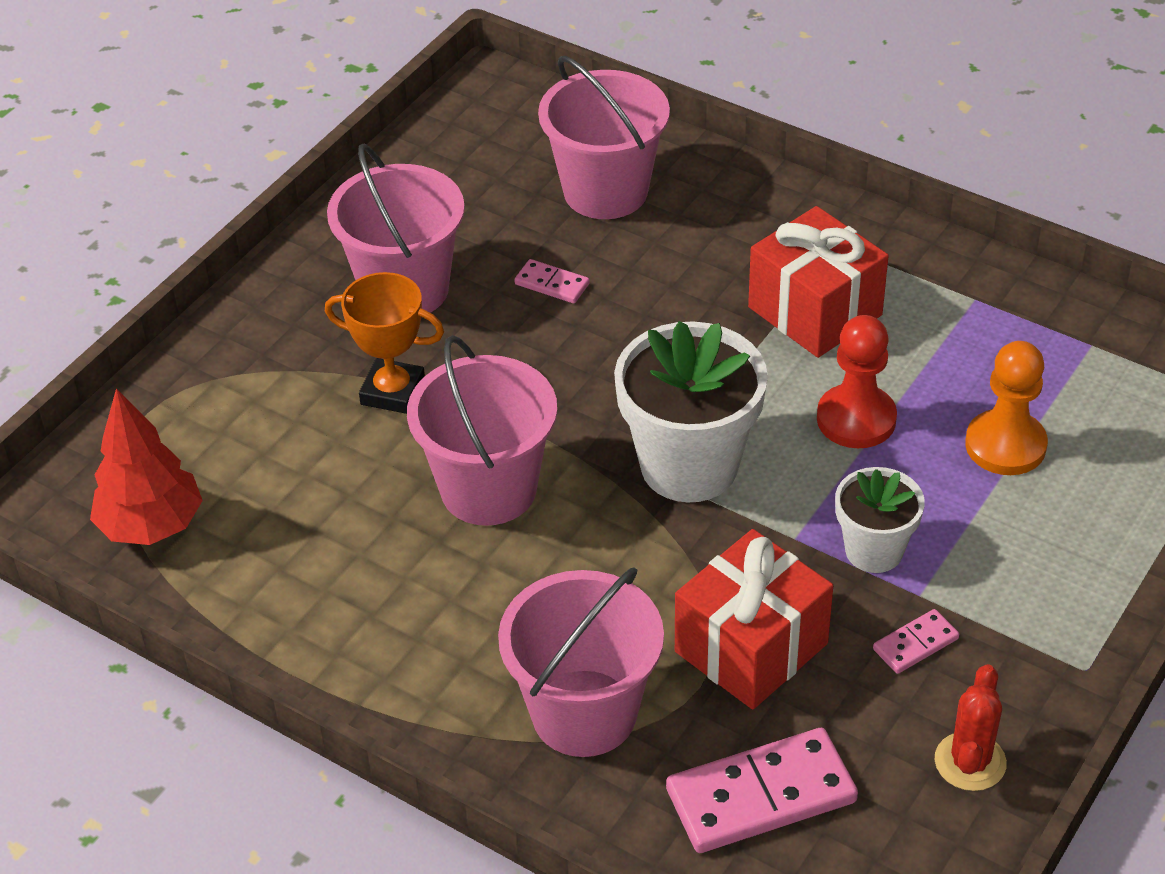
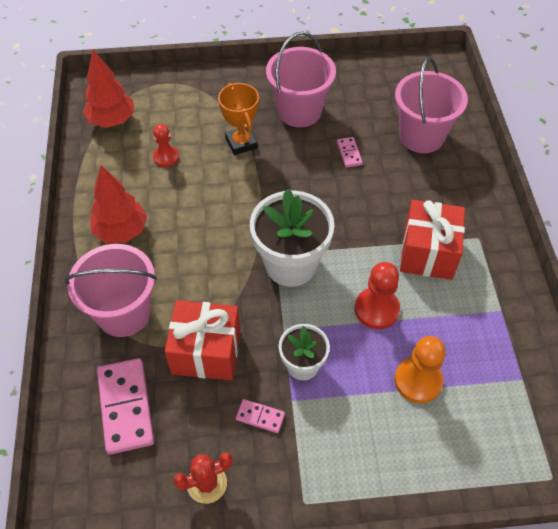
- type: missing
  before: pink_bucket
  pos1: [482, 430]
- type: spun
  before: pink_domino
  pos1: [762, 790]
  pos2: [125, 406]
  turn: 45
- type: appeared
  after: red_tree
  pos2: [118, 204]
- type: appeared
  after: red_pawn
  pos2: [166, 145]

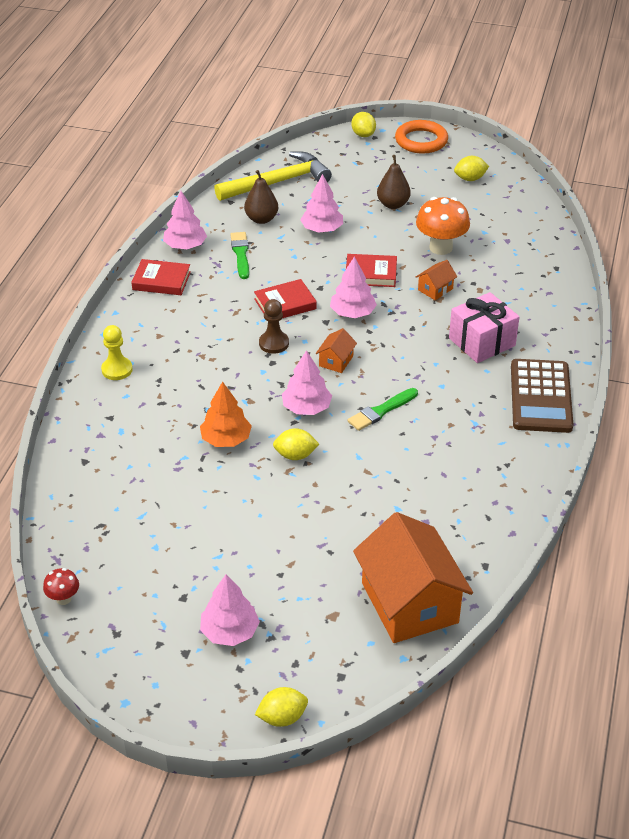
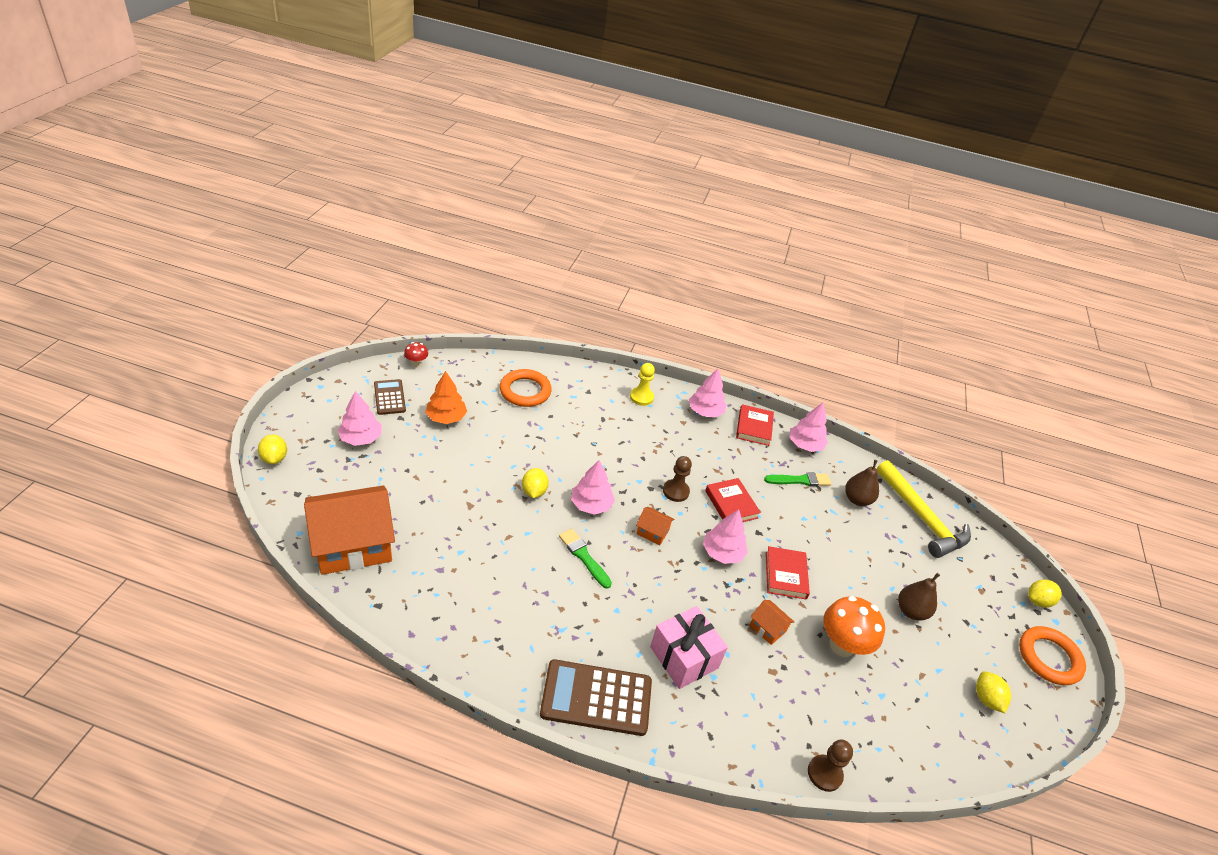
- type: relocated
  before: orange_tree
  pos1: [226, 414]
  pos2: [446, 397]
- type: relocated
  before: pink_tree
  pos1: [321, 203]
  pos2: [707, 393]
- type: appeared
  after: brown_calculator
  pos2: [390, 397]
- type: appeared
  after: orange_ring
  pos2: [526, 388]
- type: appeared
  after: brown_pawn
  pos2: [830, 765]

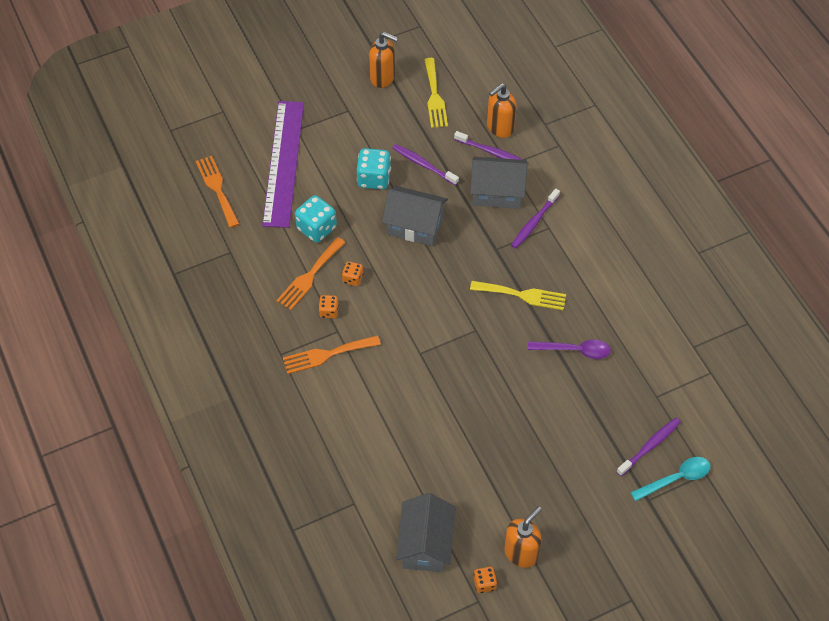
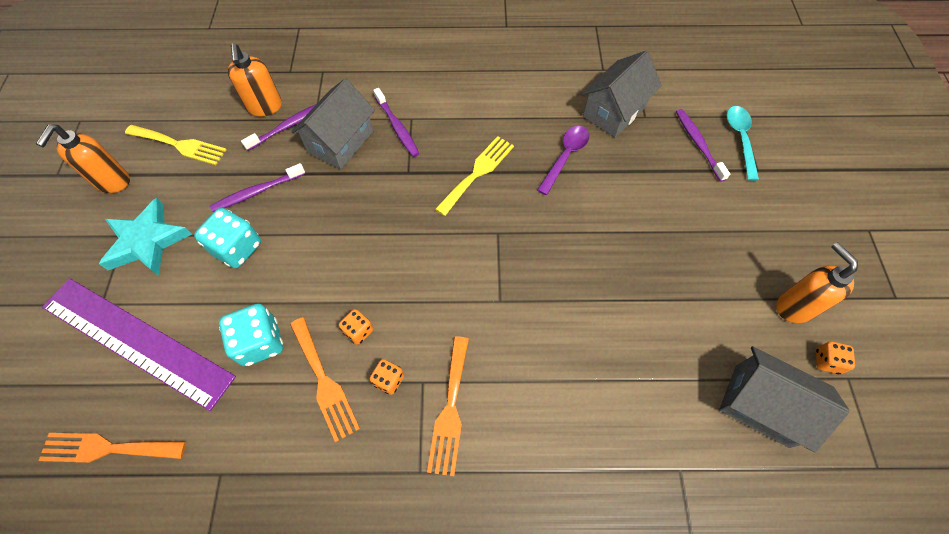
- type: spun
  before: orange_soap_dispenser
  pos1: [383, 60]
  pos2: [83, 159]
  turn: 150
- type: relocated
  before: grey_house
  pos1: [415, 216]
  pos2: [622, 94]
- type: appeared
  after: turquoise_star
  pos2: [145, 237]

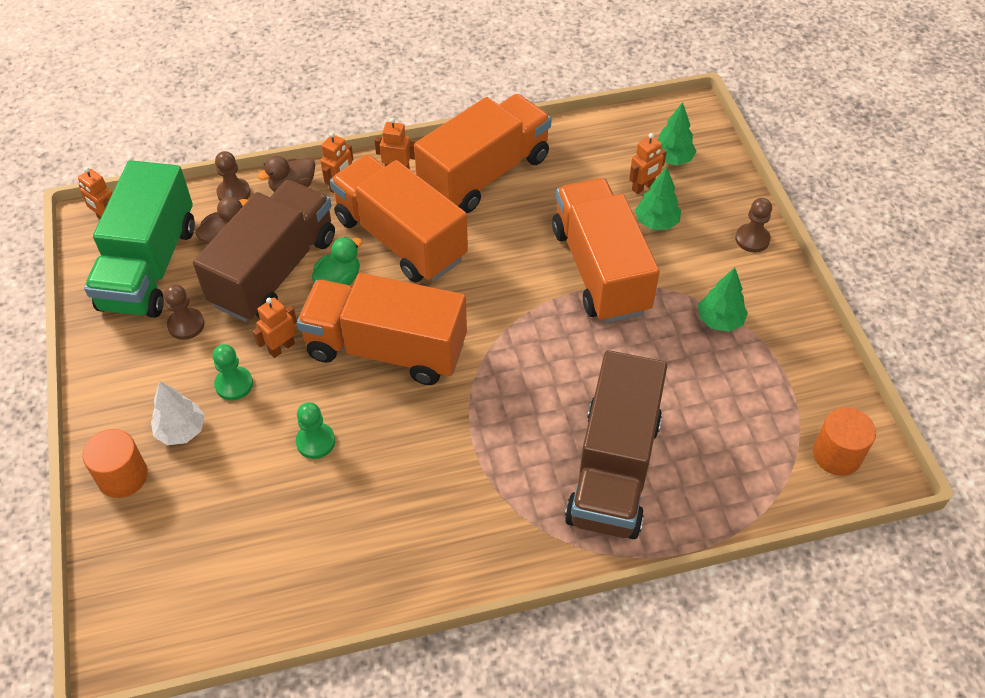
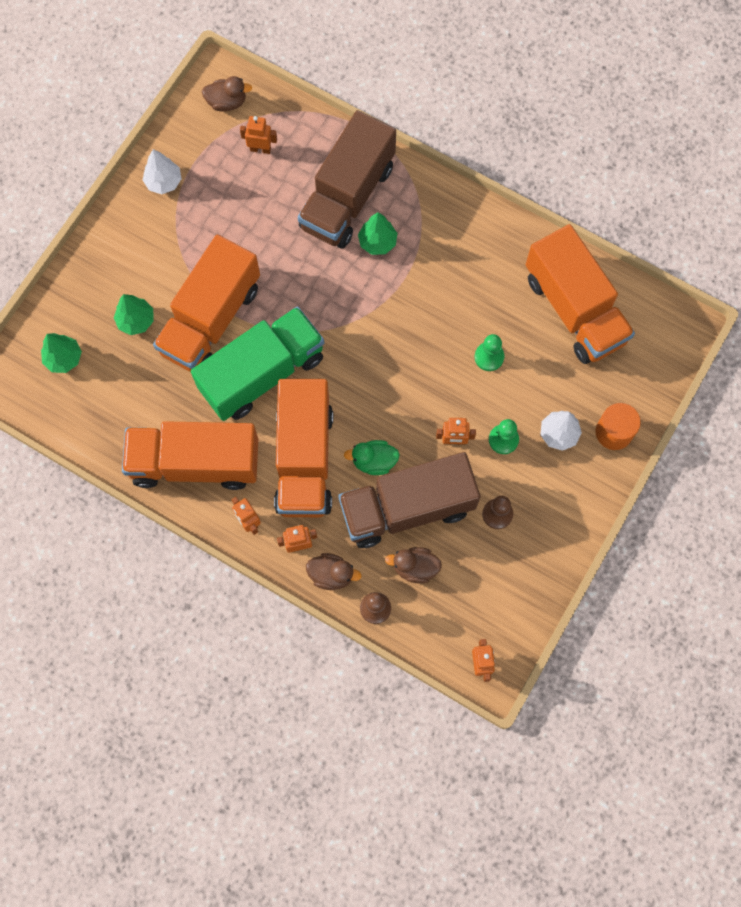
- type: relocated
  before: green_truck
  pos1: [139, 239]
  pos2: [257, 363]
- type: relocated
  before: orange_truck
  pos1: [382, 329]
  pos2: [580, 294]
- type: spun
  before: brown_truck
  pos1: [616, 444]
  pos2: [347, 179]
  turn: 150
- type: relocated
  before: orange_robot
  pos1: [648, 163]
  pos2: [258, 135]
- type: relocated
  before: green_tree
  pos1: [723, 300]
  pos2: [377, 233]
- type: missing
  before: brown_pawn
  pos1: [753, 225]
- type: exchanged
  before: orange_cylinder
  after: brown_duck
  pos1: [844, 441]
  pos2: [226, 94]
- type: appeared
  after: white_tree
  pos2: [162, 171]

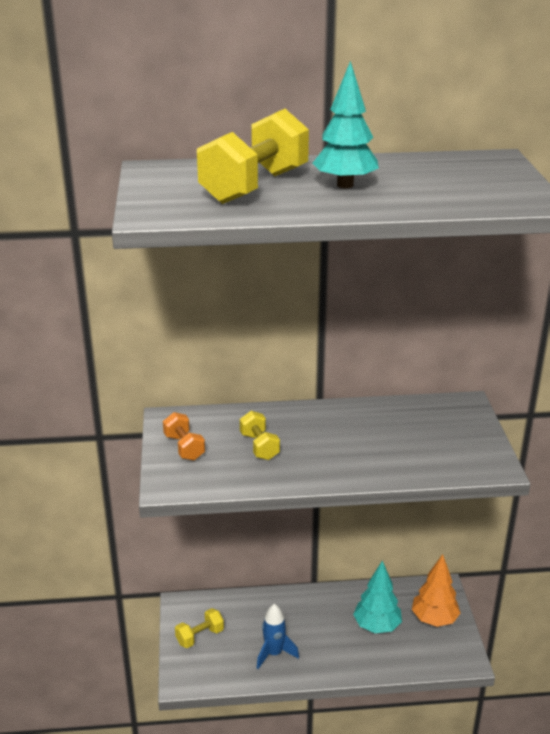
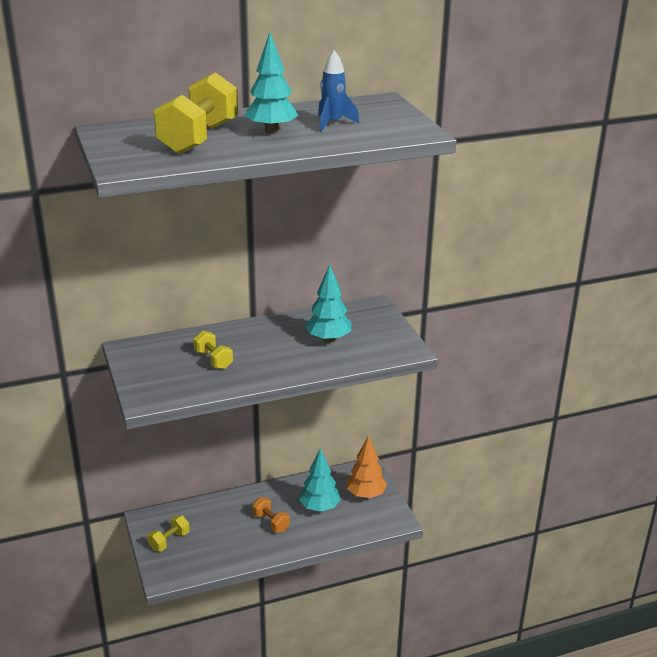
- type: relocated
  before: orange_dumbbell
  pos1: [184, 436]
  pos2: [271, 514]
- type: relocated
  before: blue_rocket
  pos1: [278, 636]
  pos2: [338, 91]
- type: appeared
  after: turquoise_tree
  pos2: [328, 304]

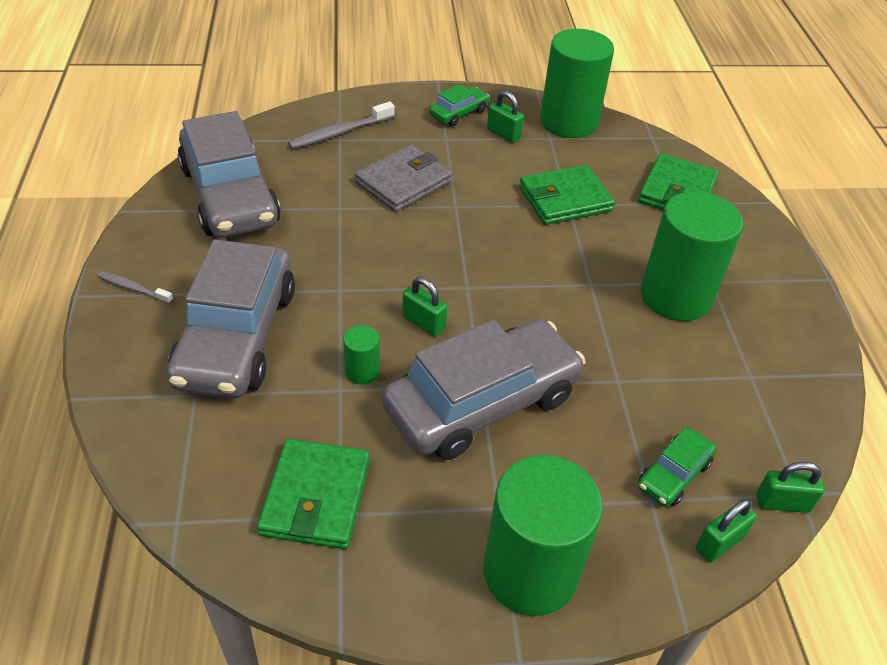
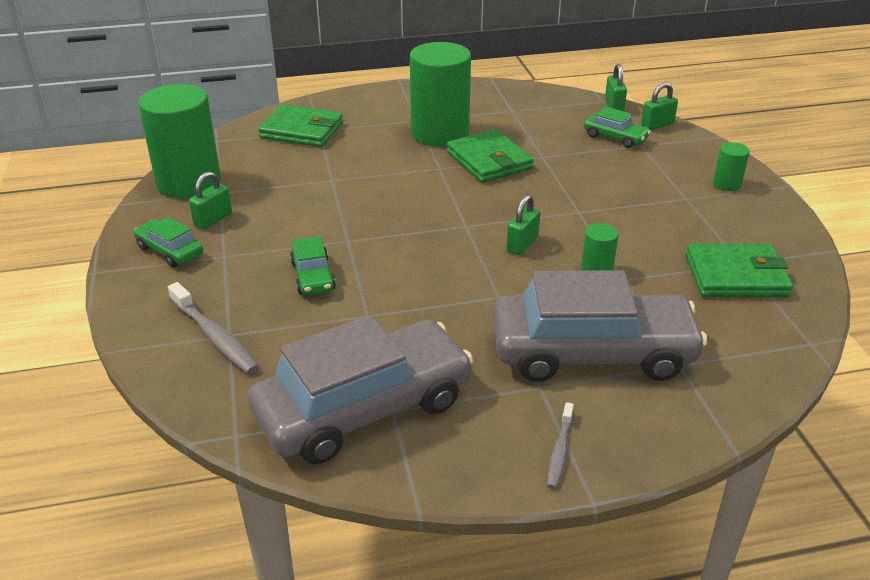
- type: exchanged
  before: grey_wallet
  after: green_car
  pos1: [403, 178]
  pos2: [313, 265]
- type: missing
  before: grey_car
  pos1: [484, 389]
- type: size
  before: green_cylinder
  pos1: [543, 535]
  pos2: [731, 166]
  scale: 0.43
- type: relocated
  before: green_wallet
  pos1: [567, 195]
  pos2: [490, 156]
- type: spun
  before: green_padlock
  pos1: [726, 530]
  pos2: [659, 106]
  turn: -75

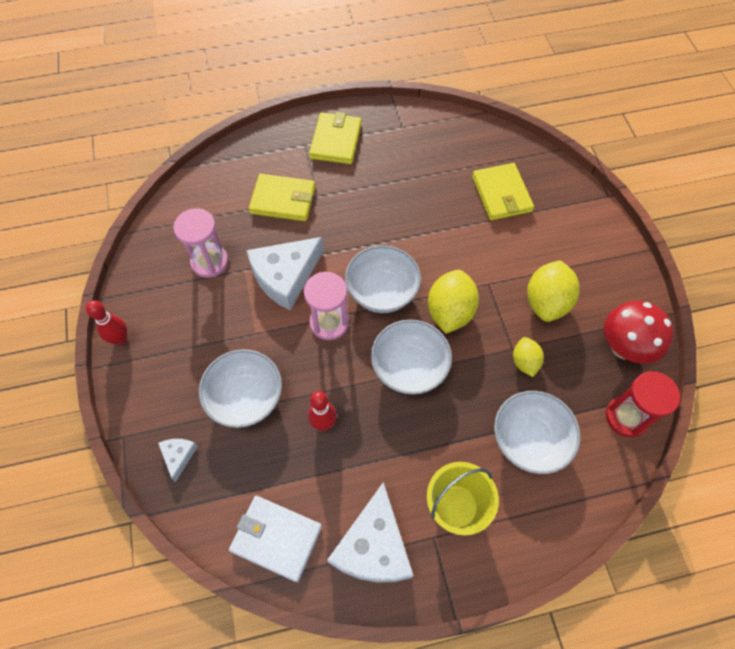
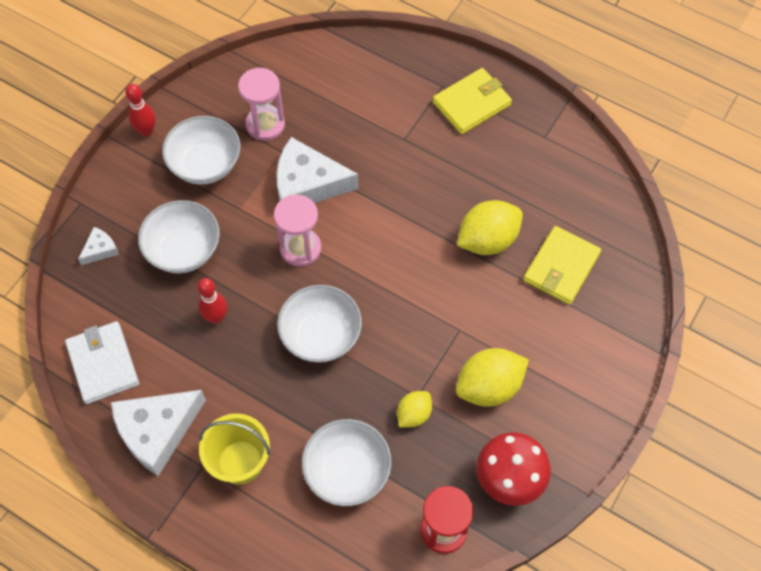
- type: missing
  before: yellow_wallet
  pos1: [282, 197]
- type: relocated
  before: white_bowl
  pos1: [383, 279]
  pos2: [201, 150]
- type: relocated
  before: yellow_lemon
  pos1: [453, 302]
  pos2: [490, 227]

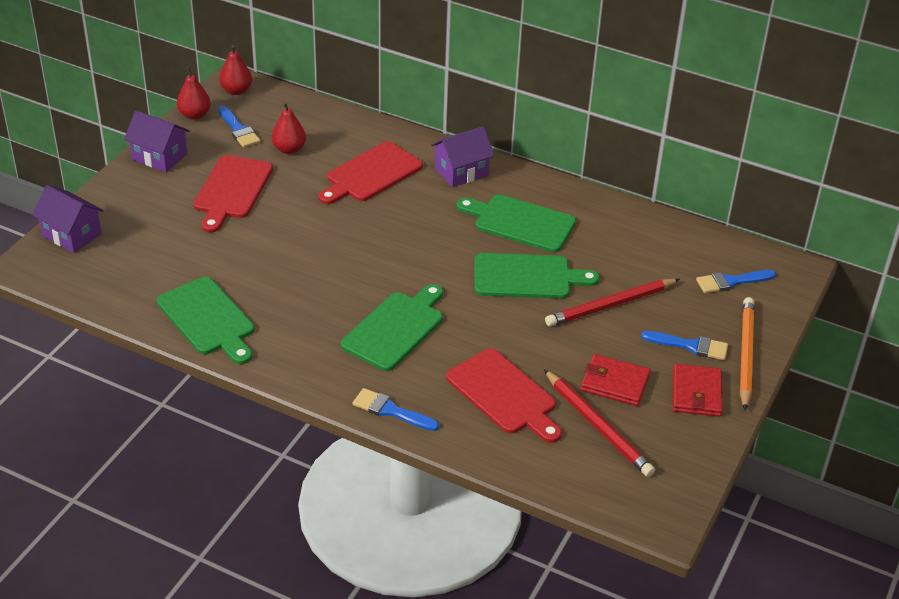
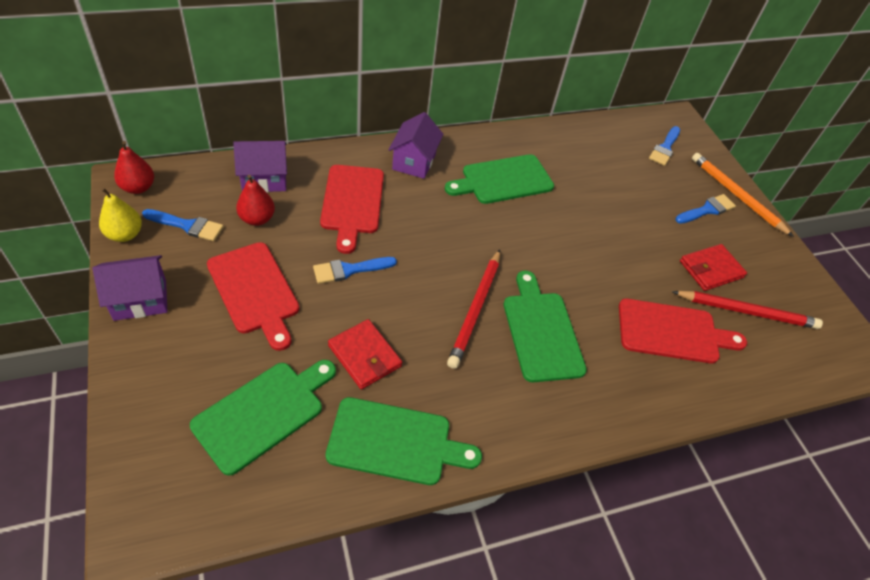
- type: relocated
  before: purple_house
  pos1: [68, 219]
  pos2: [260, 166]
- type: colour
  before: red_pear
  after: yellow_pear
  pos1: [194, 93]
  pos2: [120, 215]
- type: relocated
  before: blue_brush
  pos1: [395, 409]
  pos2: [355, 270]
- type: relocated
  before: green_cutting_board
  pos1: [537, 276]
  pos2: [263, 418]
- type: relocated
  before: red_pencil
  pos1: [612, 303]
  pos2: [473, 309]
- type: relocated
  before: red_wallet
  pos1: [698, 390]
  pos2: [365, 354]

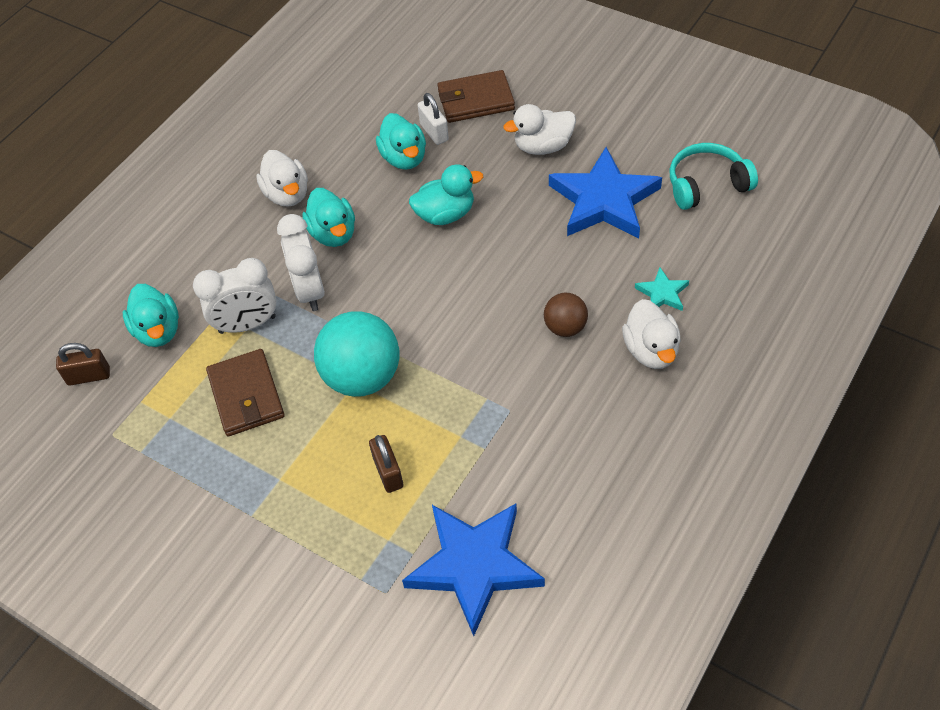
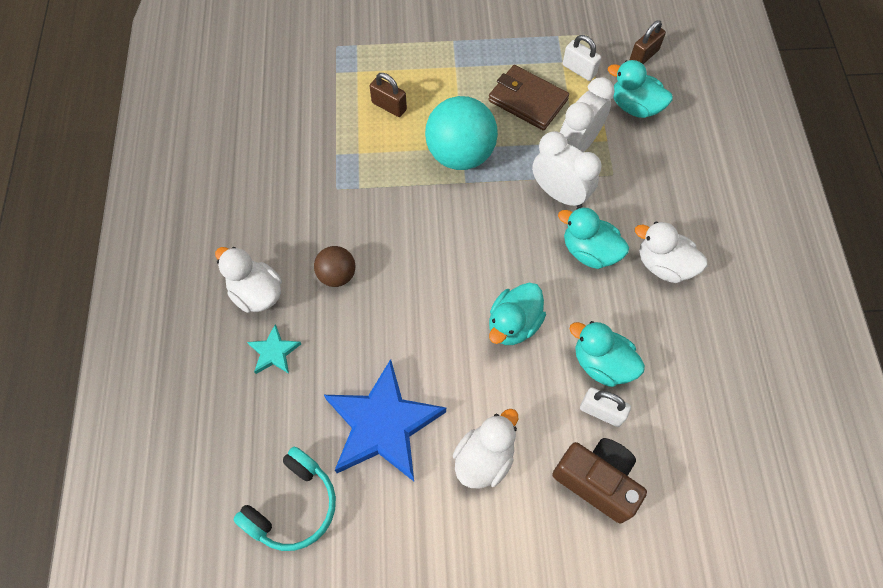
- type: missing
  before: blue_star
  pos1: [473, 569]
- type: exchanged
  before: brown_wallet
  after: brown_camera
  pos1: [476, 96]
  pos2: [599, 480]
- type: appeared
  after: white_padlock
  pos2: [582, 58]

